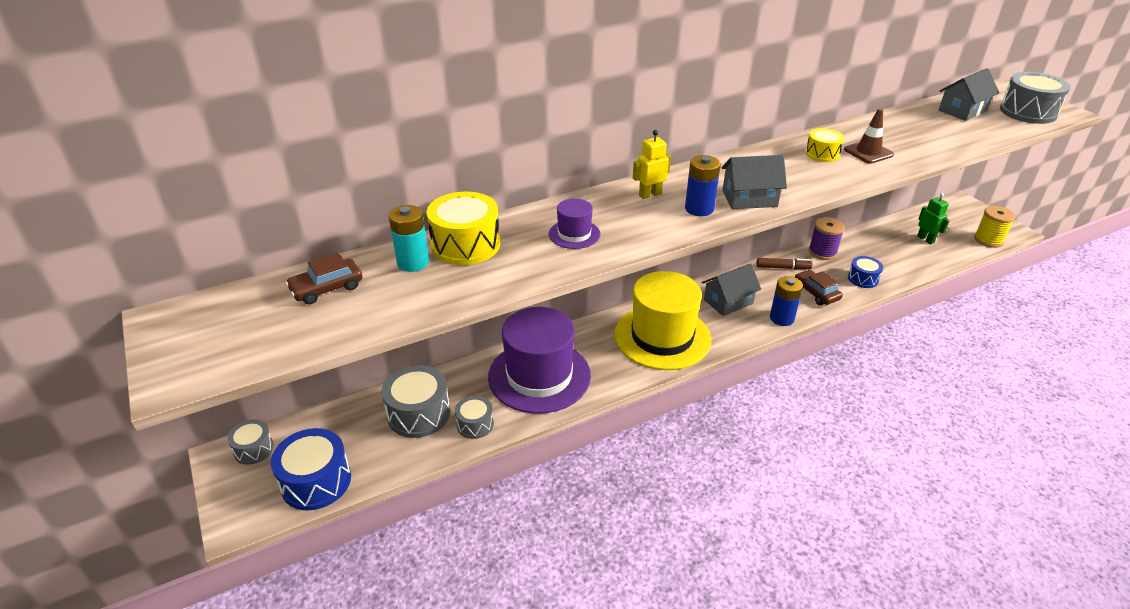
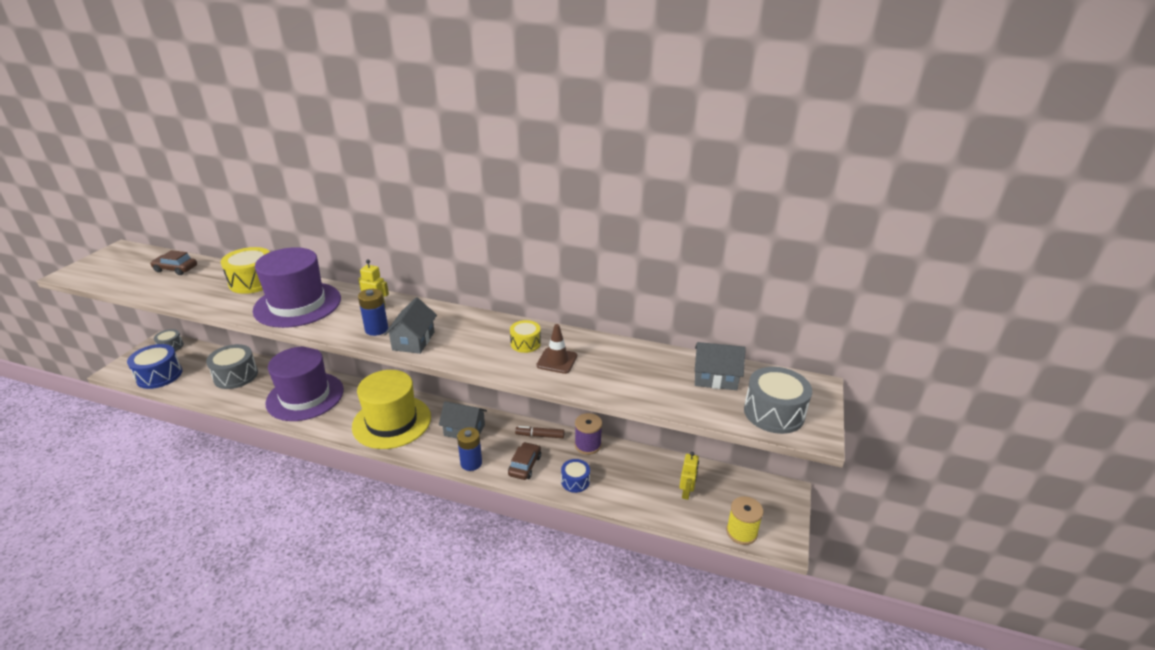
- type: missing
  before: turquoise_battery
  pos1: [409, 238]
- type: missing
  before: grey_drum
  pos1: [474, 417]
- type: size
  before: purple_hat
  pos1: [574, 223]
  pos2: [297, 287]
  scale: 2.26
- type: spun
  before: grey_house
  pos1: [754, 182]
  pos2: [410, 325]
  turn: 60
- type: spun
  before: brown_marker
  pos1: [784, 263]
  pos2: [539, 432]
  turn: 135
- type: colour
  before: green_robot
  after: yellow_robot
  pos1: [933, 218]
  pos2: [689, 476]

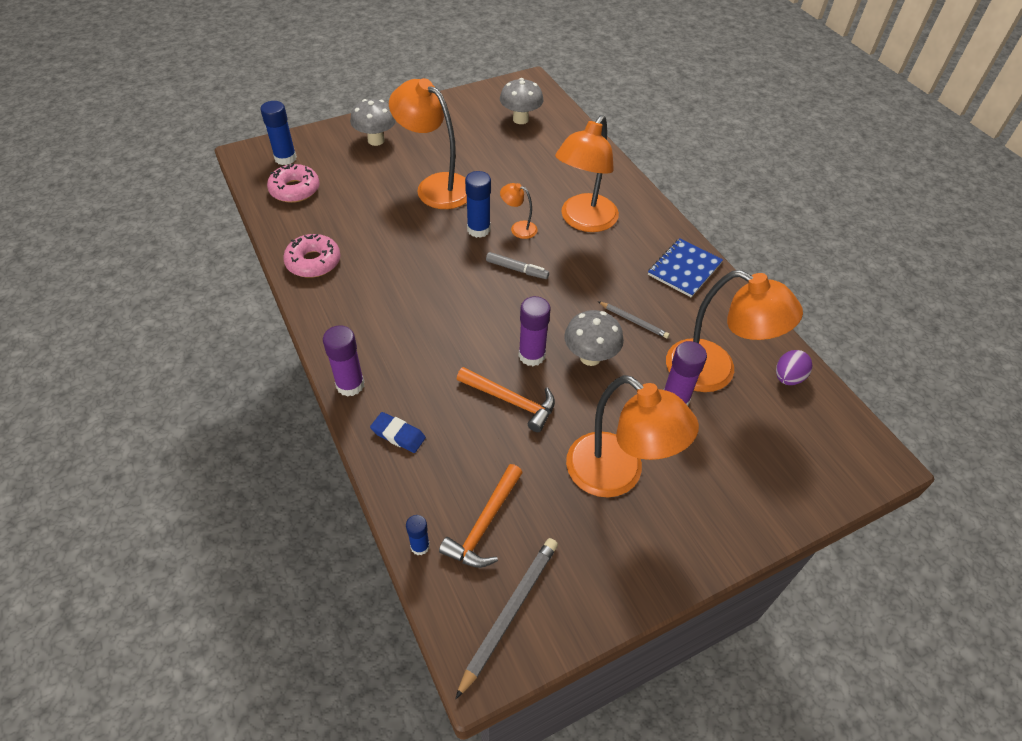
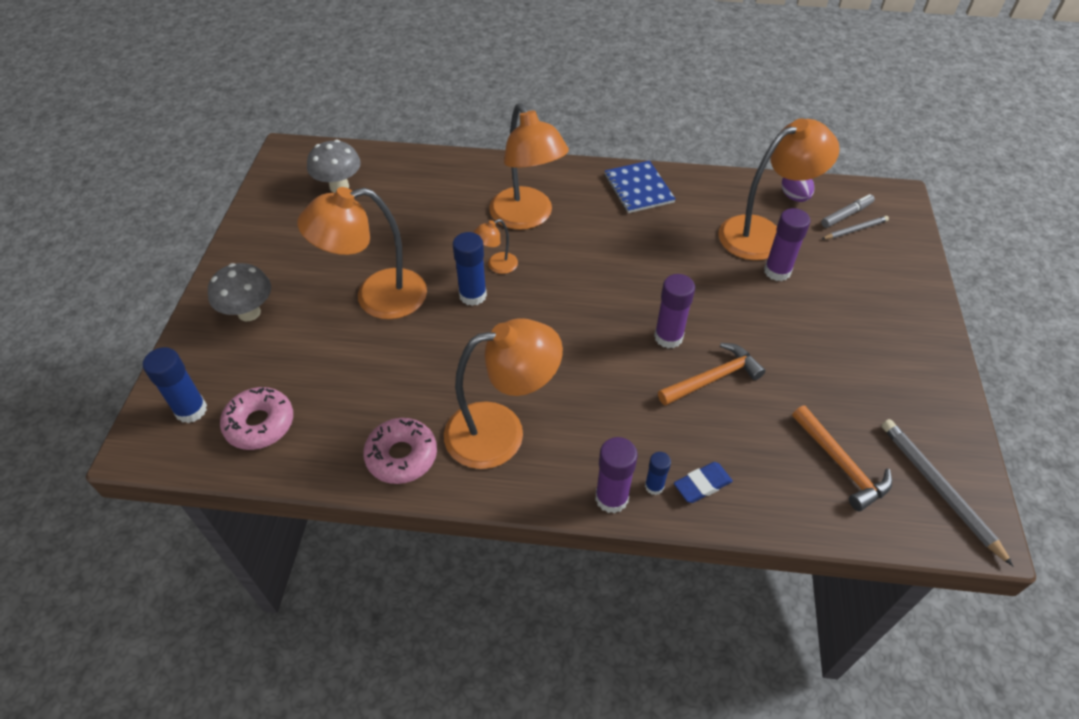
- type: relocated
  before: blue_glue_stick
  pos1: [418, 535]
  pos2: [658, 473]
- type: relocated
  before: grey_marker
  pos1: [517, 265]
  pos2: [848, 211]
- type: missing
  before: grey_mushroom
  pos1: [594, 338]
- type: relocated
  before: orange_lamp
  pos1: [632, 436]
  pos2: [503, 393]
- type: relocated
  before: grey_pencil
  pos1: [633, 319]
  pos2: [855, 227]

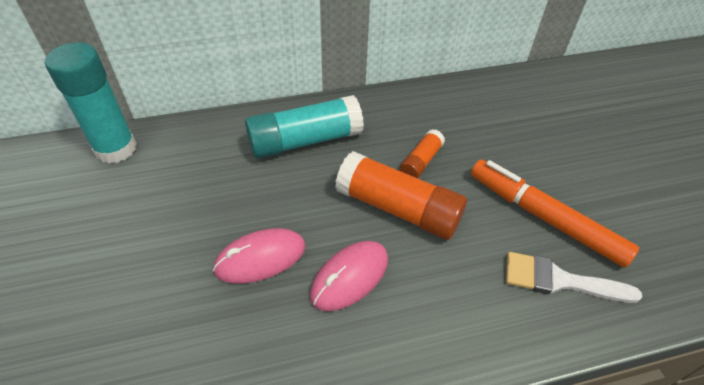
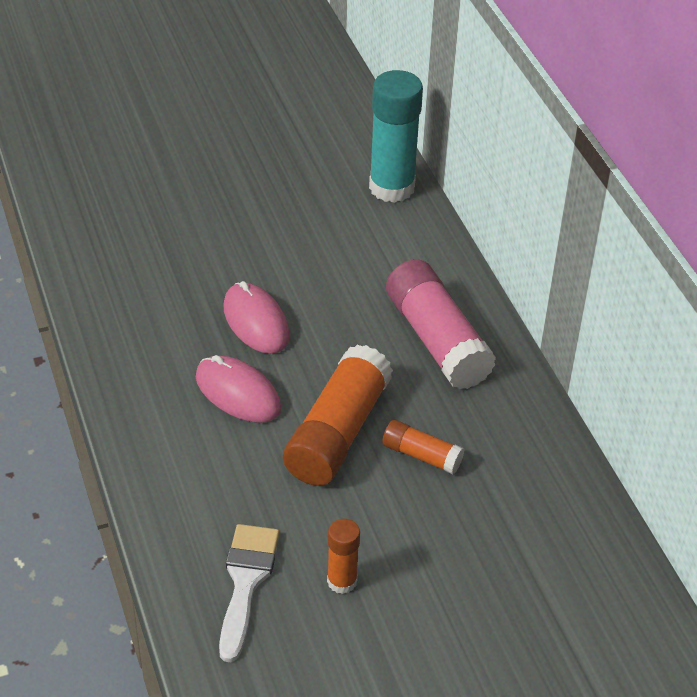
- type: colour
  before: turquoise_glue_stick
  after: pink_glue_stick
  pos1: [304, 127]
  pos2: [441, 324]
- type: exchanged
  before: orange_marker
  after: orange_glue_stick
  pos1: [555, 214]
  pos2: [343, 556]

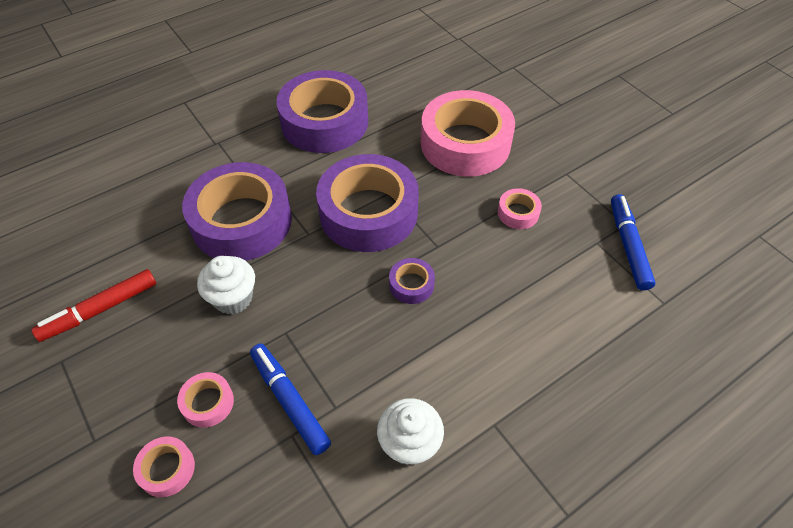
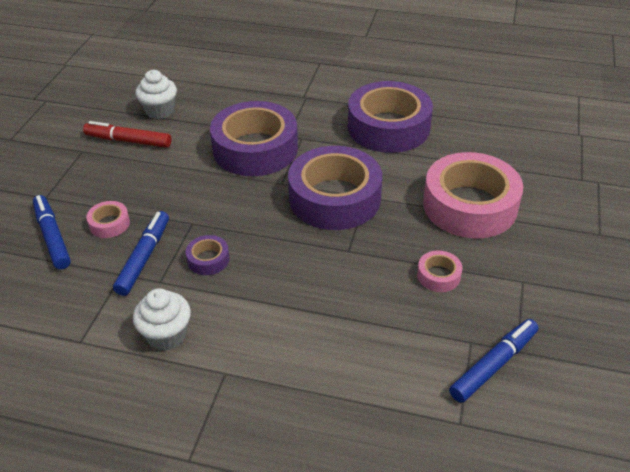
- type: exchanged
  before: pink_tape
  after: blue_marker
  pos1: [164, 466]
  pos2: [52, 232]
- type: relocated
  before: white_cupcake
  pos1: [226, 285]
  pos2: [156, 94]
- type: relocated
  before: purple_tape
  pos1: [412, 281]
  pos2: [207, 255]

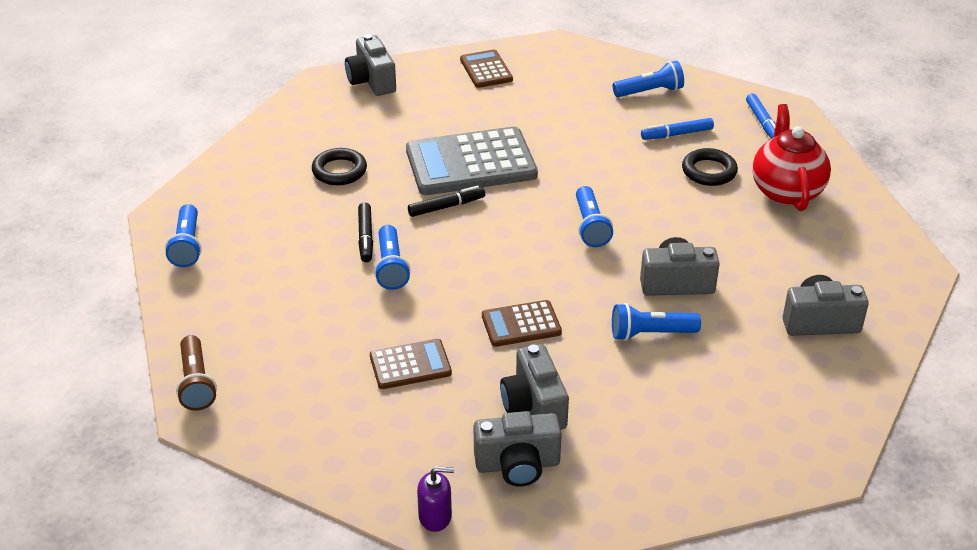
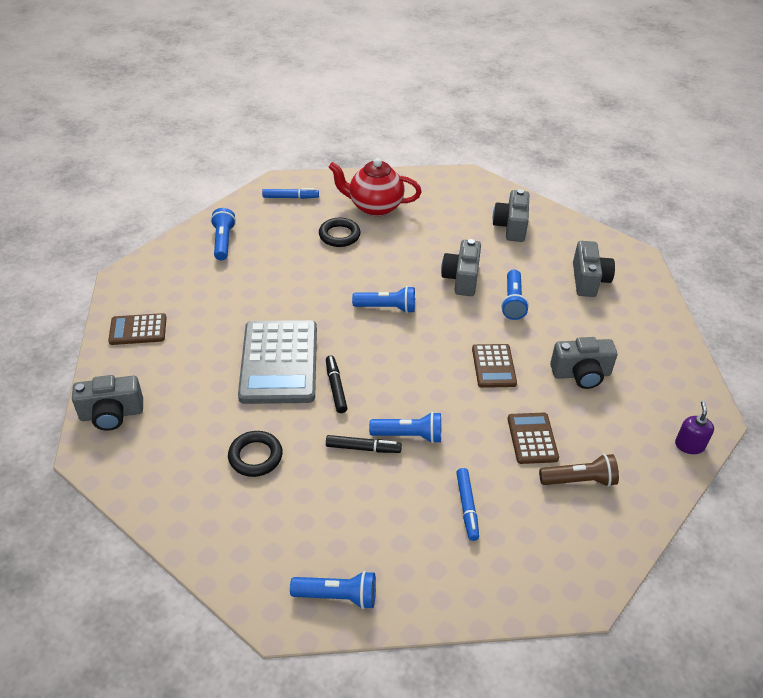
- type: relocated
  before: brown_flashlight
  pos1: [196, 373]
  pos2: [579, 470]
- type: relocated
  before: grey_camera
  pos1: [518, 449]
  pos2: [594, 269]
- type: relocated
  before: blue_marker
  pos1: [677, 129]
  pos2: [467, 504]

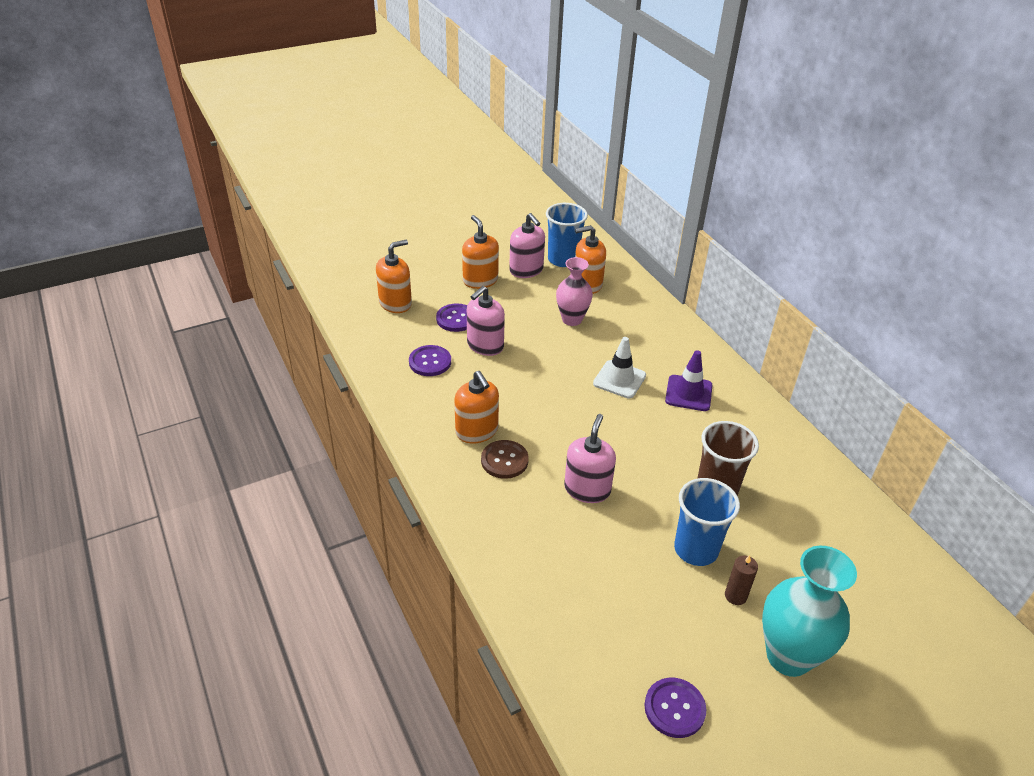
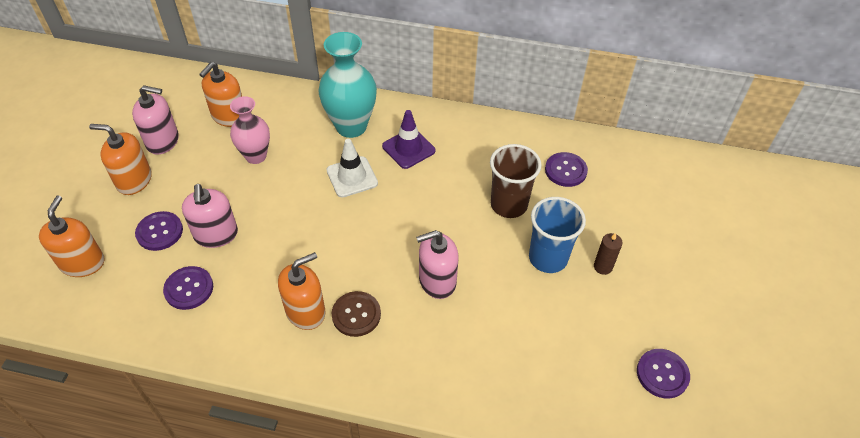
- type: spun
  before: orange_soap_dispenser
  pos1: [476, 407]
  pos2: [301, 291]
  turn: -45
- type: missing
  before: blue_cup
  pos1: [567, 235]
- type: spun
  before: pink_soap_dispenser
  pos1: [590, 458]
  pos2: [437, 264]
  turn: -75
- type: relocated
  before: turquoise_vase
  pos1: [809, 611]
  pos2: [347, 85]
- type: appeared
  after: purple_button
  pos2: [566, 169]

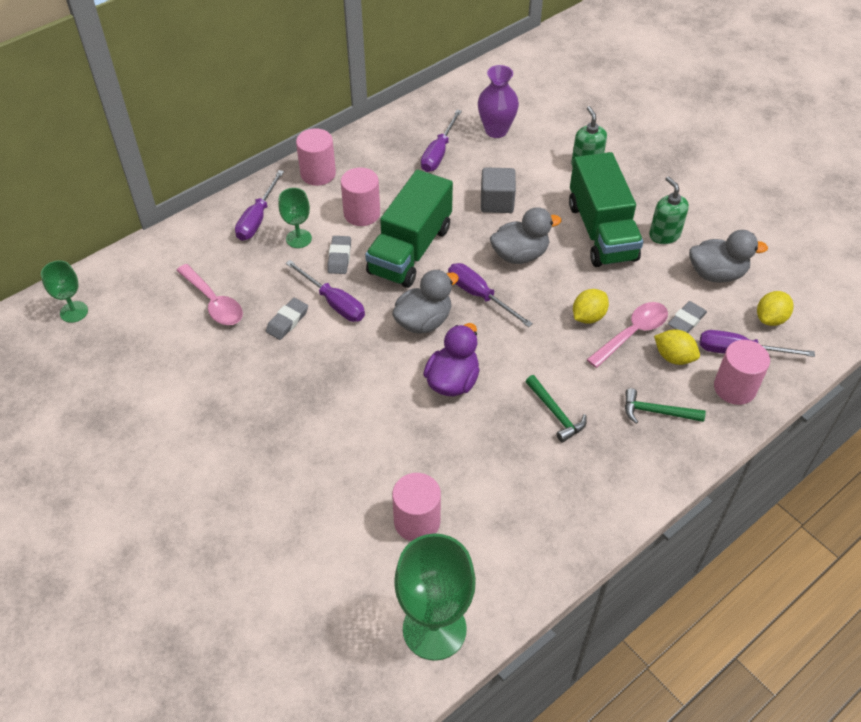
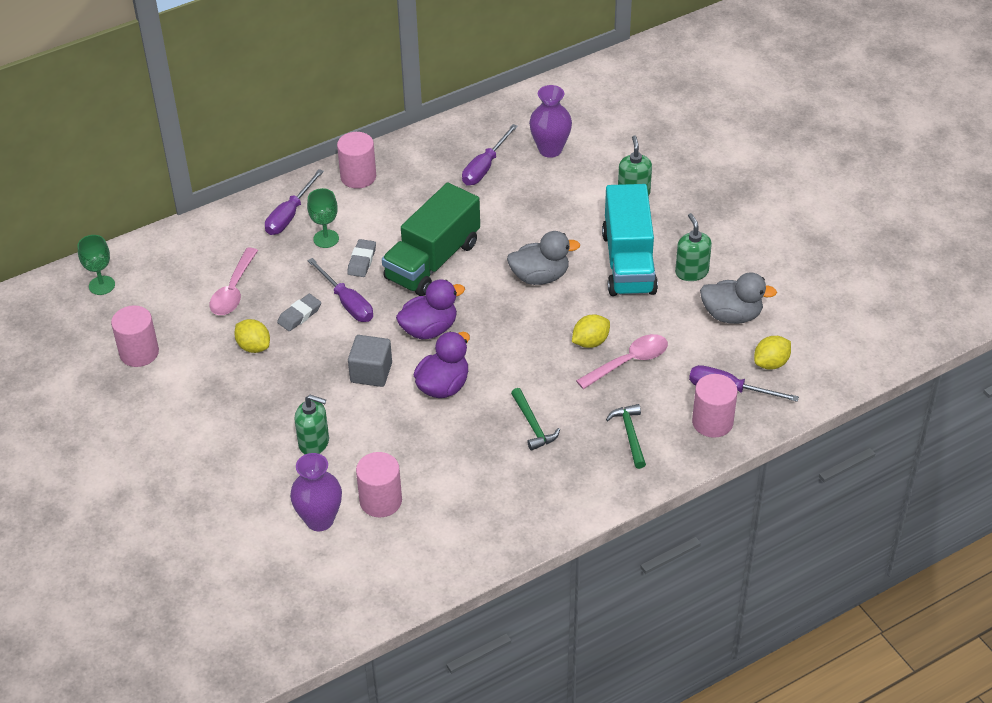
- type: spun
  before: pink_spoon
  pos1: [209, 294]
  pos2: [234, 281]
  turn: 45
- type: relocated
  before: pink_cylinder
  pos1: [360, 196]
  pos2: [135, 336]
- type: colour
  before: grey_duck
  after: purple_duck
  pos1: [425, 302]
  pos2: [430, 309]
- type: missing
  before: green_goblet
  pos1: [435, 597]
- type: missing
  before: purple_screwdriver
  pos1: [490, 295]
- type: relocated
  before: grey_cube
  pos1: [498, 190]
  pos2: [370, 361]
- type: colour
  before: green_truck
  after: turquoise_truck
  pos1: [606, 209]
  pos2: [630, 240]
- type: spun
  before: green_hammer
  pos1: [665, 406]
  pos2: [626, 436]
  turn: 60
- type: relocated
  before: yellow_lemon
  pos1: [677, 347]
  pos2: [252, 336]
- type: missing
  before: grey_eraser
  pos1: [687, 317]
- type: appeared
  after: purple_vase
  pos2: [316, 492]
- type: appeared
  after: green_soap_dispenser
  pos2: [311, 424]

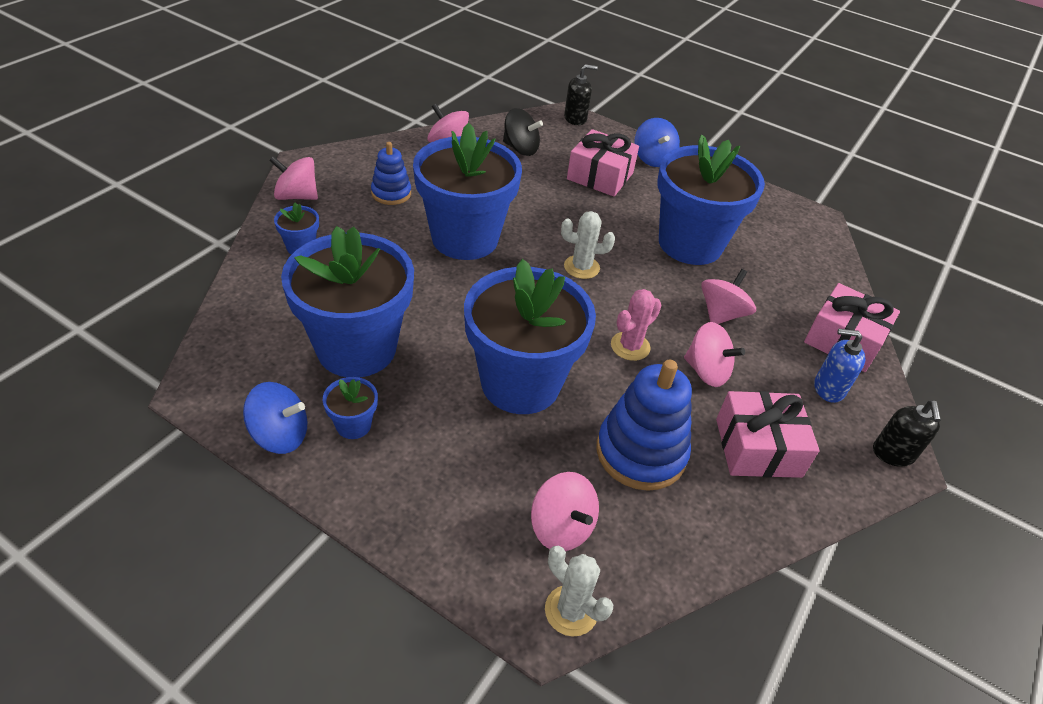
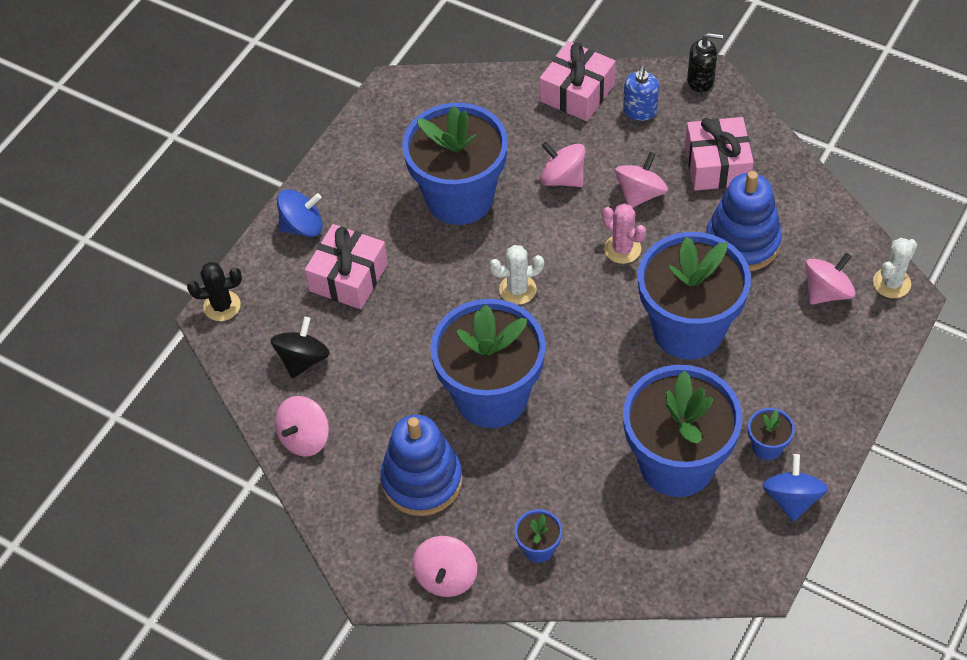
- type: size
  before: blue_stacking_toy
  pos1: [391, 173]
  pos2: [421, 465]
  scale: 1.72
- type: spun
  before: white_cactus
  pos1: [588, 245]
  pos2: [516, 275]
  turn: 75
- type: exchanged
  before: black_soap_dispenser
  after: black_cactus
  pos1: [581, 94]
  pos2: [214, 291]

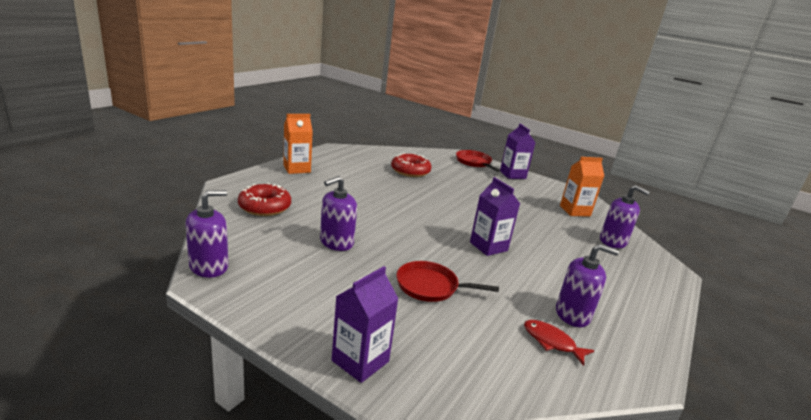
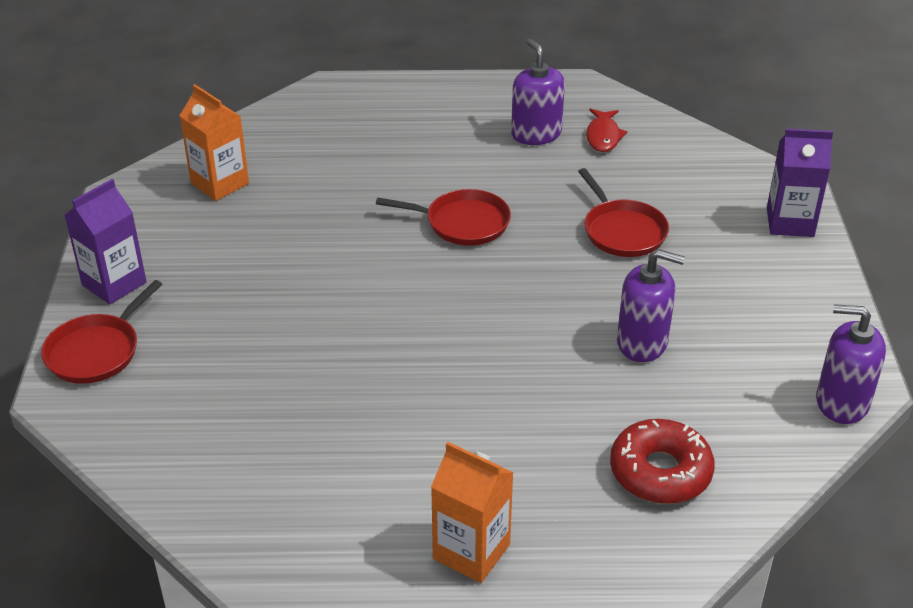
- type: missing
  before: red_donut
  pos1: [411, 165]
- type: exchanged
  before: purple_carton
  after: red_pan
  pos1: [495, 216]
  pos2: [443, 217]
- type: missing
  before: purple_soap_dispenser
  pos1: [625, 216]

